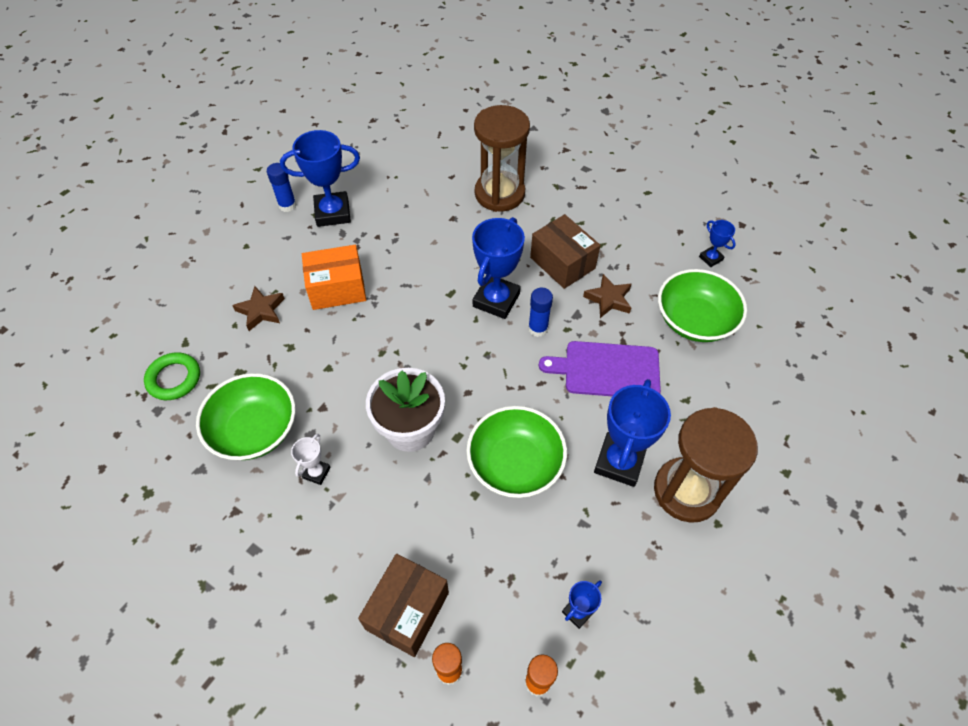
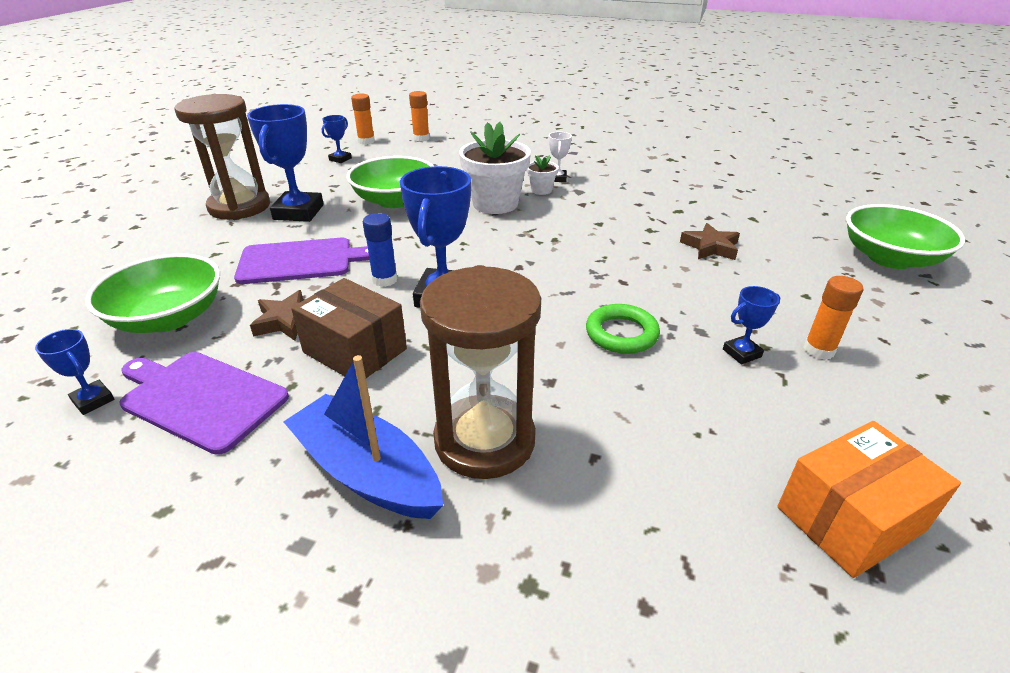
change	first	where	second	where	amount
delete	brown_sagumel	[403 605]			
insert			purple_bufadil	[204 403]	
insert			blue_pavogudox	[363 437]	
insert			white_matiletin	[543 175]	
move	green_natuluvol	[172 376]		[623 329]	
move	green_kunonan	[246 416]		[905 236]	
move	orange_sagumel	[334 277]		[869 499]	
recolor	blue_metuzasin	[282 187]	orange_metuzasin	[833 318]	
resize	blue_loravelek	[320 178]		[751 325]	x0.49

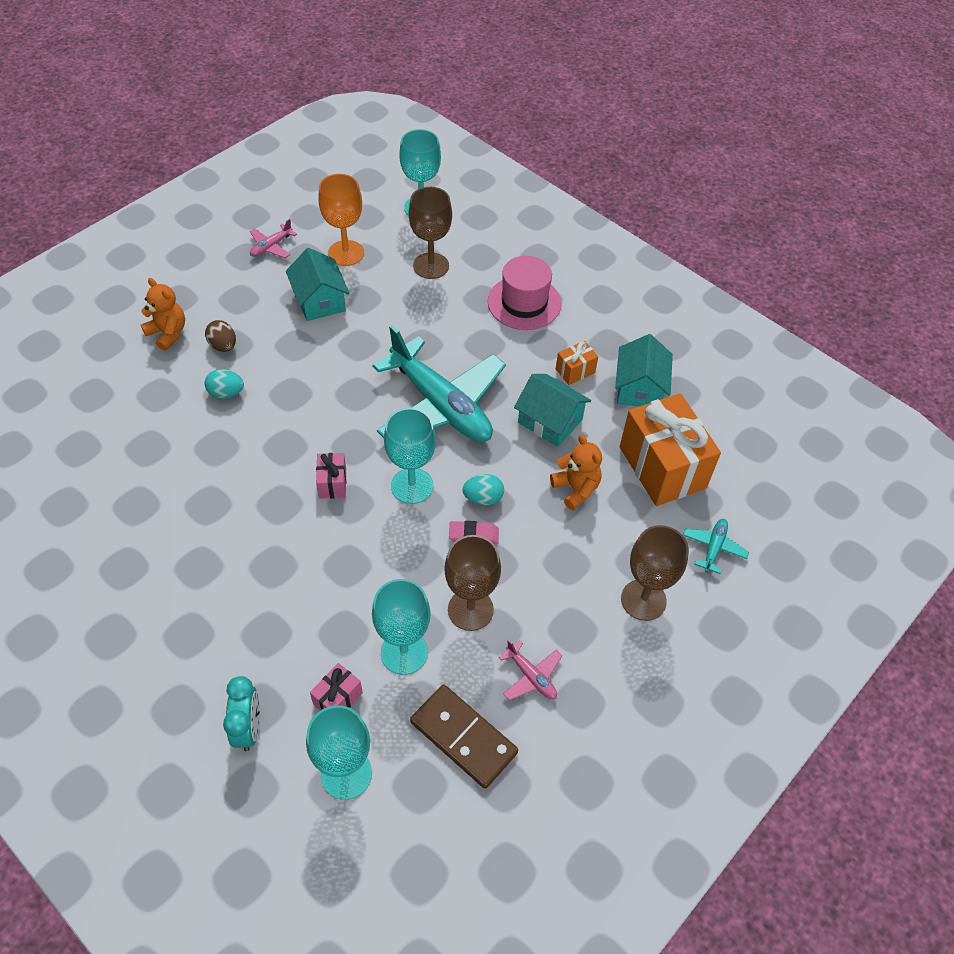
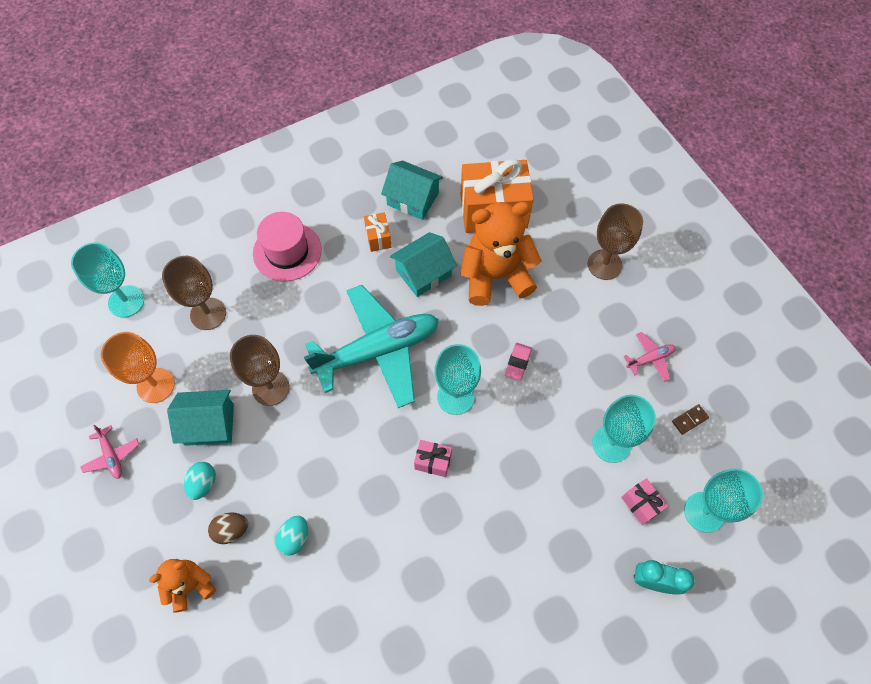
change	first	where	second	where	amount
delete	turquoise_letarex	[716 546]			
move	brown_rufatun	[472 583]		[260 370]	
move	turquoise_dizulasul	[483 489]		[200 481]	
resize	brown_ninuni	[464 737]		[690 419]	x0.43
resize	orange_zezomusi	[576 472]		[501 254]	x1.84

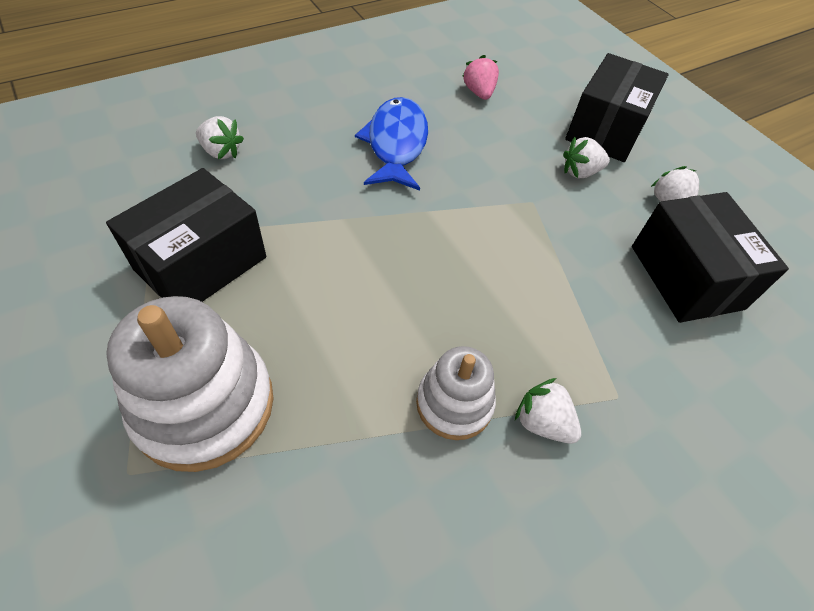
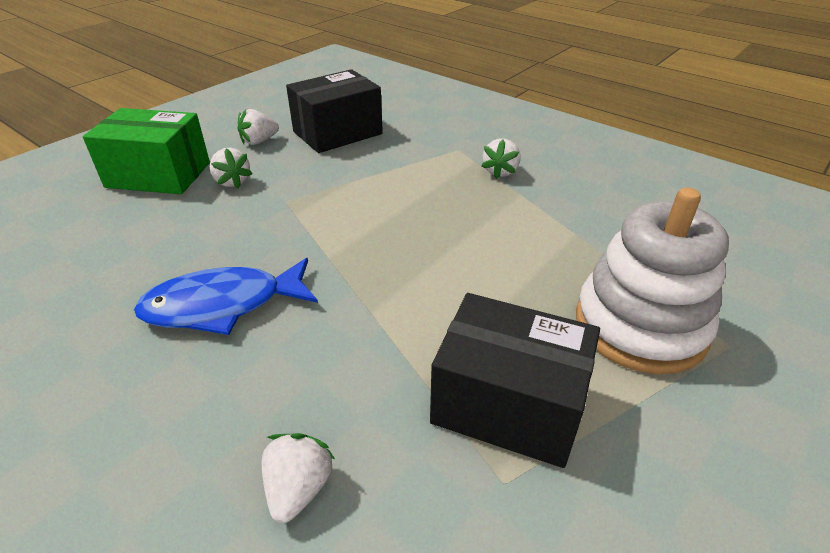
change	first	where	second	where	amount
delete	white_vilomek	[456 393]			
delete	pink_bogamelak	[480 77]			
recolor	black_sagumel	[617 107]	green_sagumel	[146 151]	

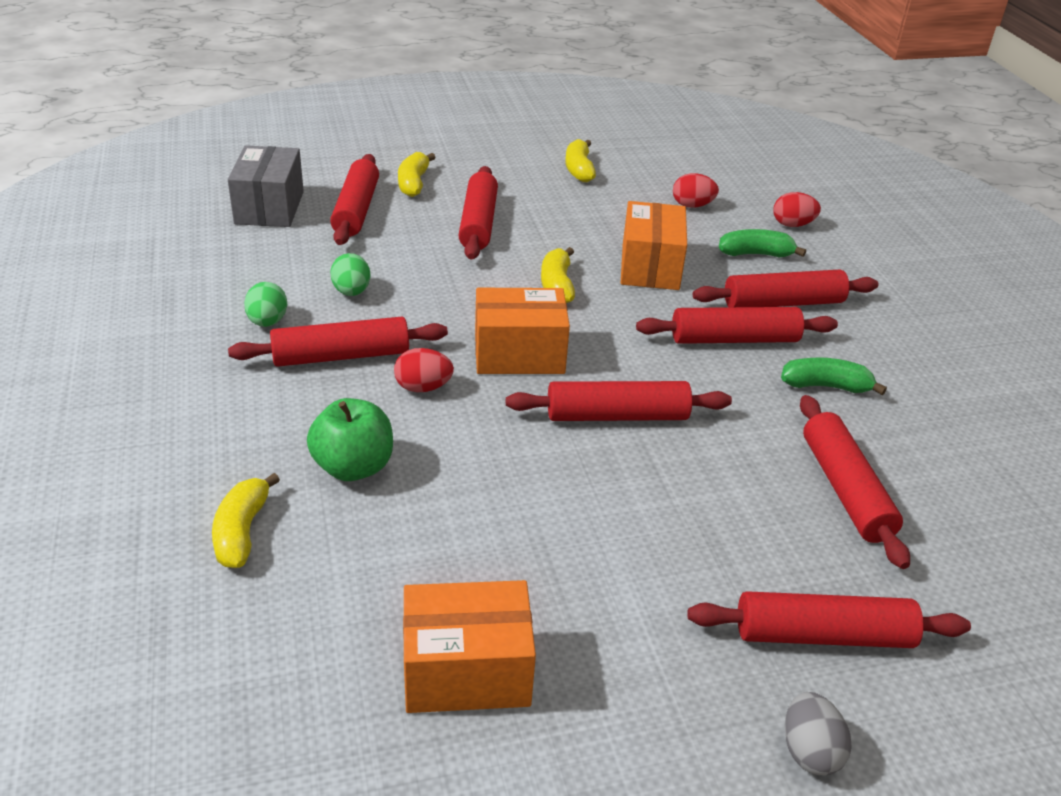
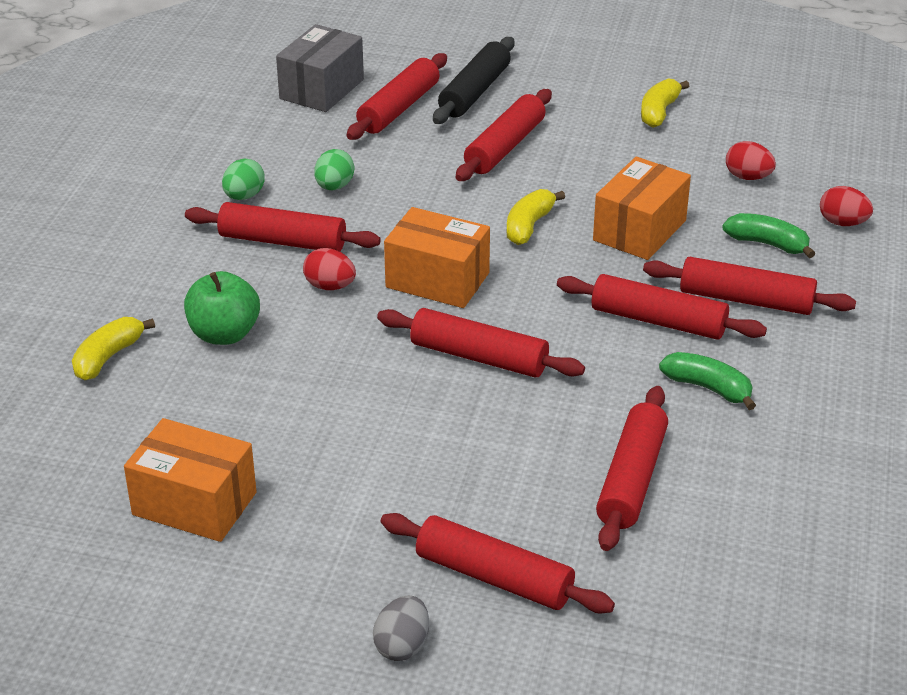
change	first	where	second	where	amount
replace	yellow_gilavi	[417 174]	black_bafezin	[473 80]	

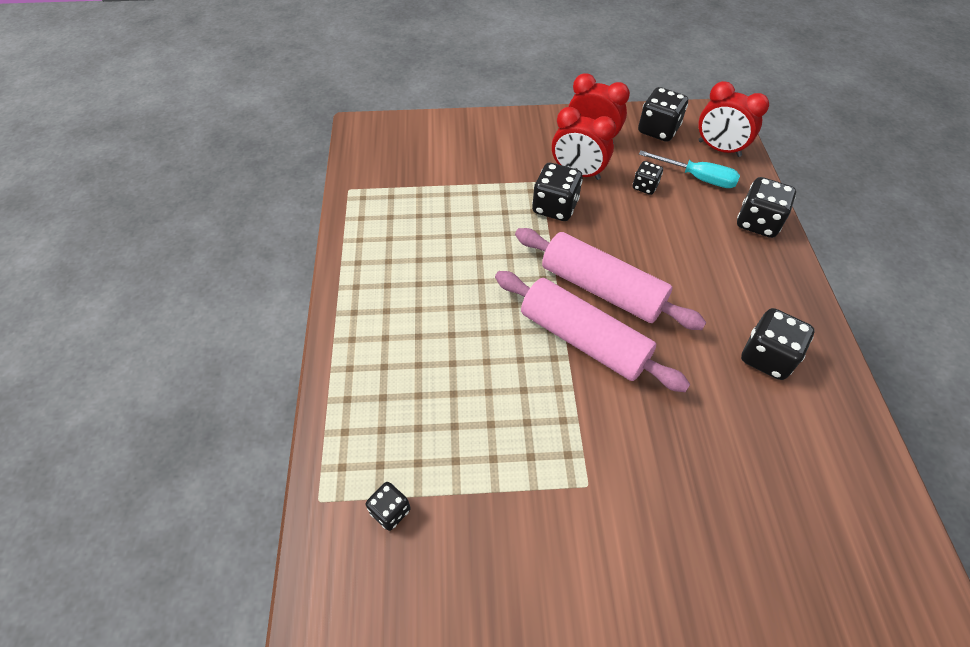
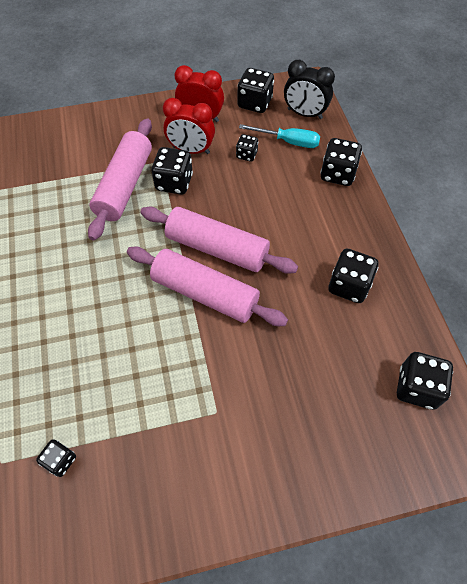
change	first	where	second	where	amount
insert			pink_bafezin	[120 179]	
insert			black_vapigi	[425 381]	
recolor	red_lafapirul	[733 119]	black_lafapirul	[309 89]	

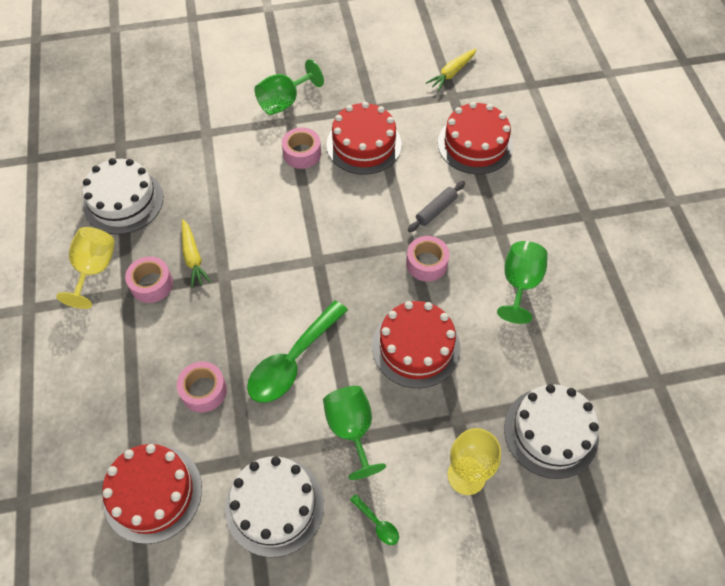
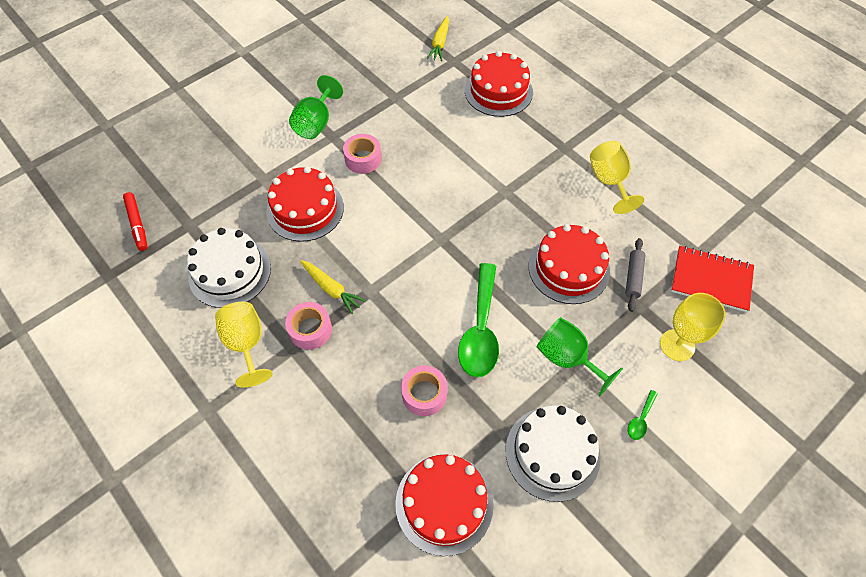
change	first	where	second	where	amount
delete	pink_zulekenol	[428 259]			
insert			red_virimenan	[135 221]	
move	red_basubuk	[364 138]		[305 204]	
move	grey_bafezin	[436 206]		[635 275]	
replace	white_basubuk	[551 431]	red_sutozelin	[712 279]	
recolor	green_rufatun	[522 282]	yellow_rufatun	[617 177]	
rotate	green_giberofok	[374 519]		[643 415]	105 degrees clockwise

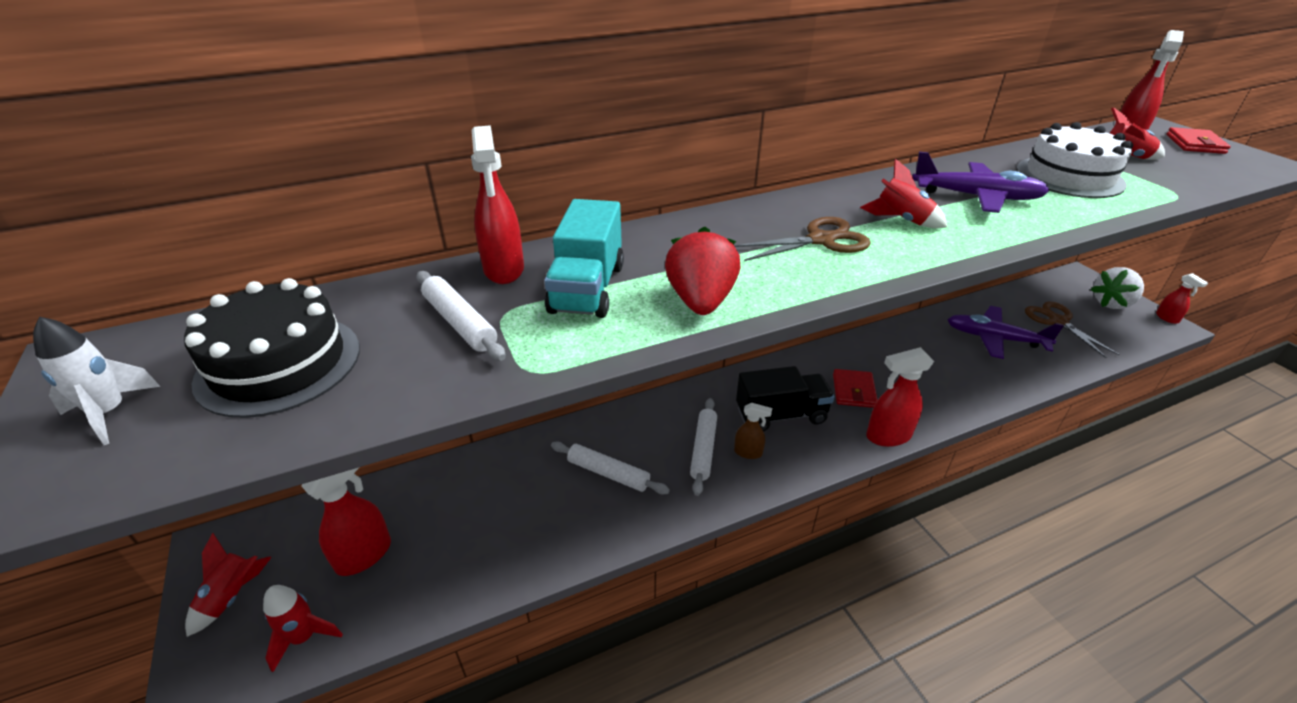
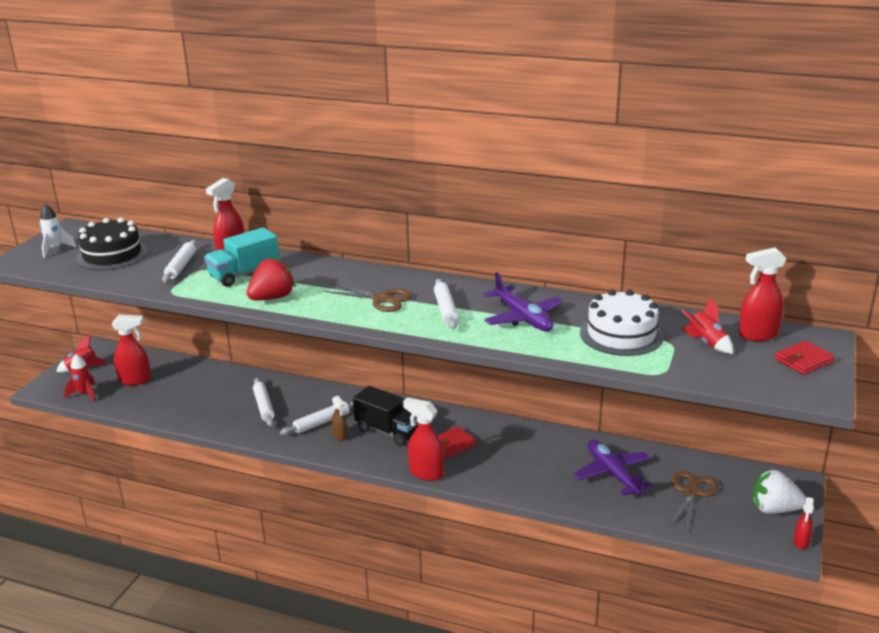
change	first	where	second	where	amount
replace	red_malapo	[903 193]	white_bafezin	[446 304]	

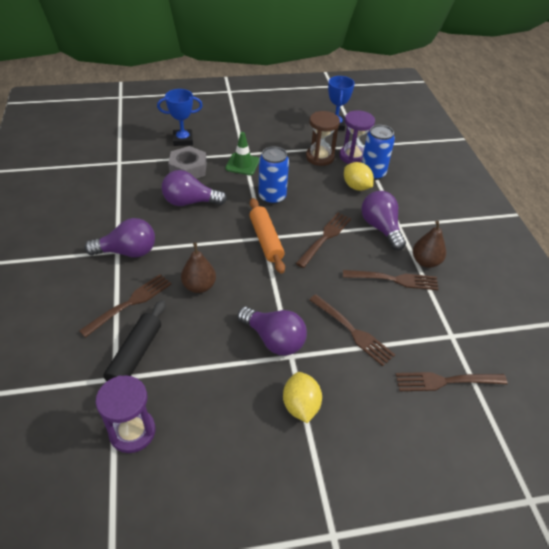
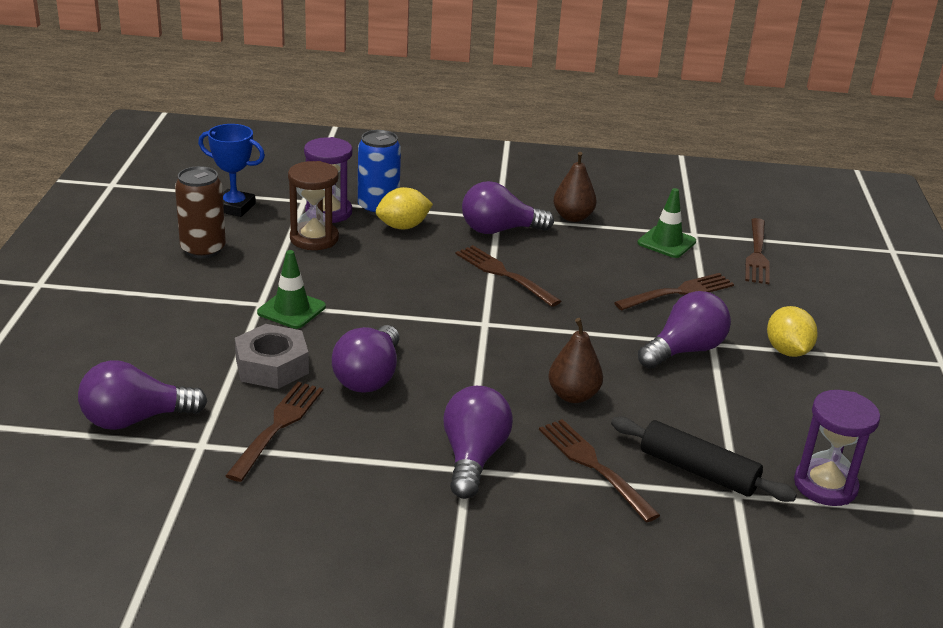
change	first	where	second	where	amount
delete	blue_loravelek	[180 117]			
delete	orange_bafezin	[267 236]			
delete	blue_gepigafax	[273 175]			
insert			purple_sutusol	[142 395]	
insert			brown_gepigafax	[200 212]	
insert			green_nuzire	[666 223]	
move	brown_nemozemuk	[390 280]		[274 432]	
rotate	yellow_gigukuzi	[302 397]		[792 331]	75 degrees clockwise

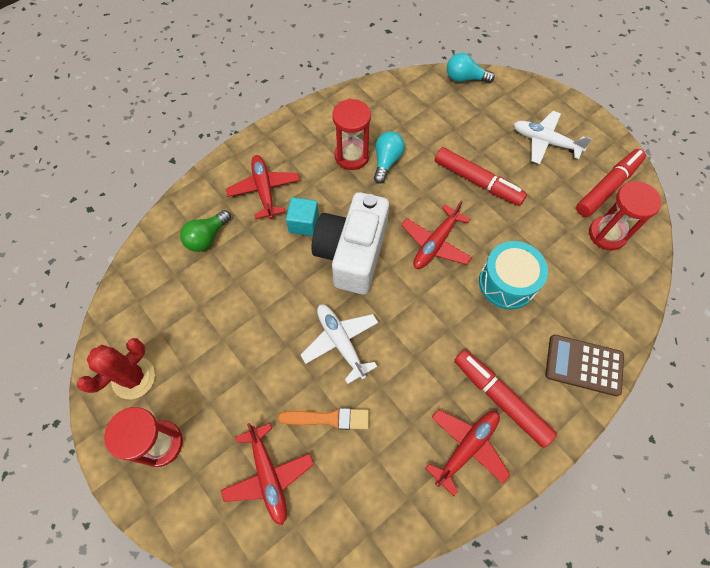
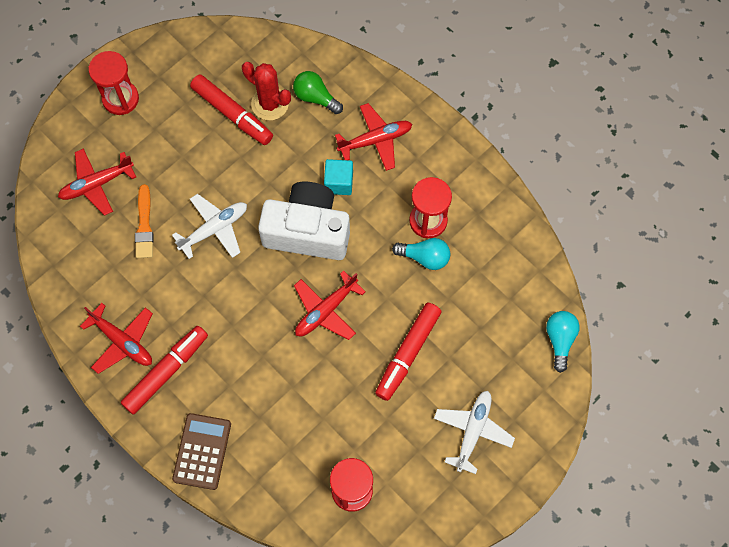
change	first	where	second	where	amount
delete	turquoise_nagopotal	[513 275]			
move	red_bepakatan	[116 368]		[266 91]	
move	red_virimenan	[611 183]		[231 109]	
rotate	red_letarex	[436 234]		[329 305]	75 degrees counterclockwise

